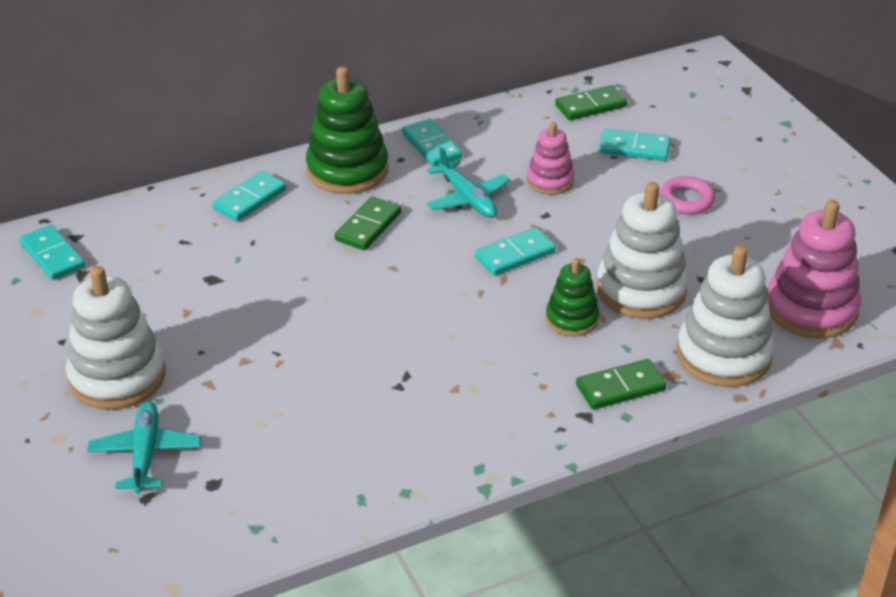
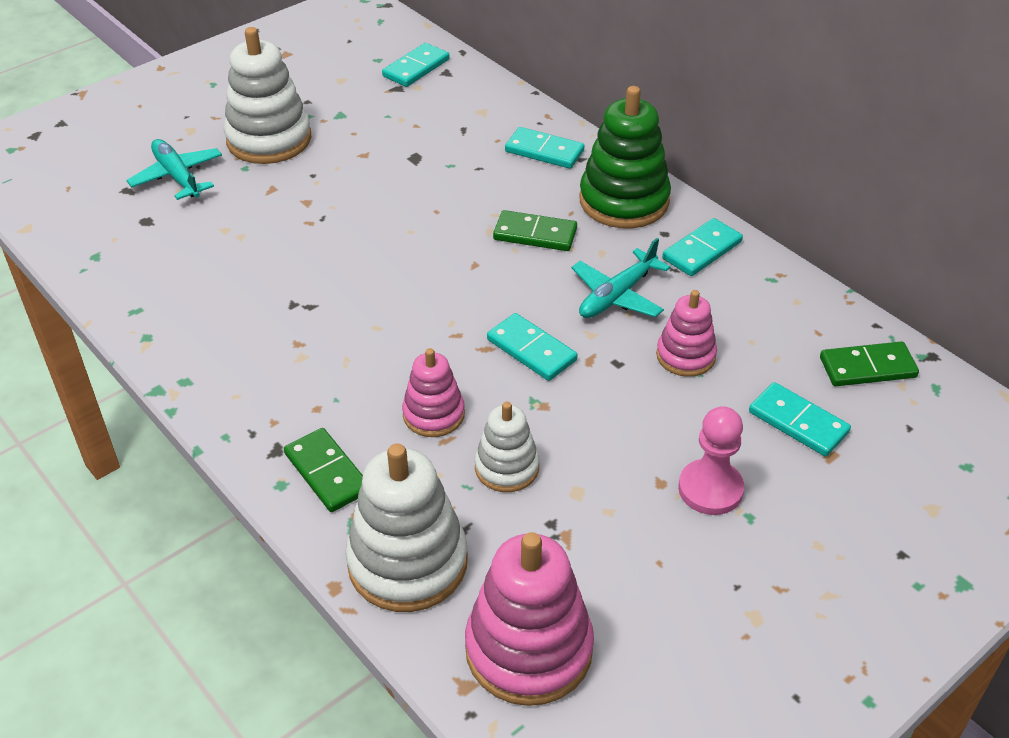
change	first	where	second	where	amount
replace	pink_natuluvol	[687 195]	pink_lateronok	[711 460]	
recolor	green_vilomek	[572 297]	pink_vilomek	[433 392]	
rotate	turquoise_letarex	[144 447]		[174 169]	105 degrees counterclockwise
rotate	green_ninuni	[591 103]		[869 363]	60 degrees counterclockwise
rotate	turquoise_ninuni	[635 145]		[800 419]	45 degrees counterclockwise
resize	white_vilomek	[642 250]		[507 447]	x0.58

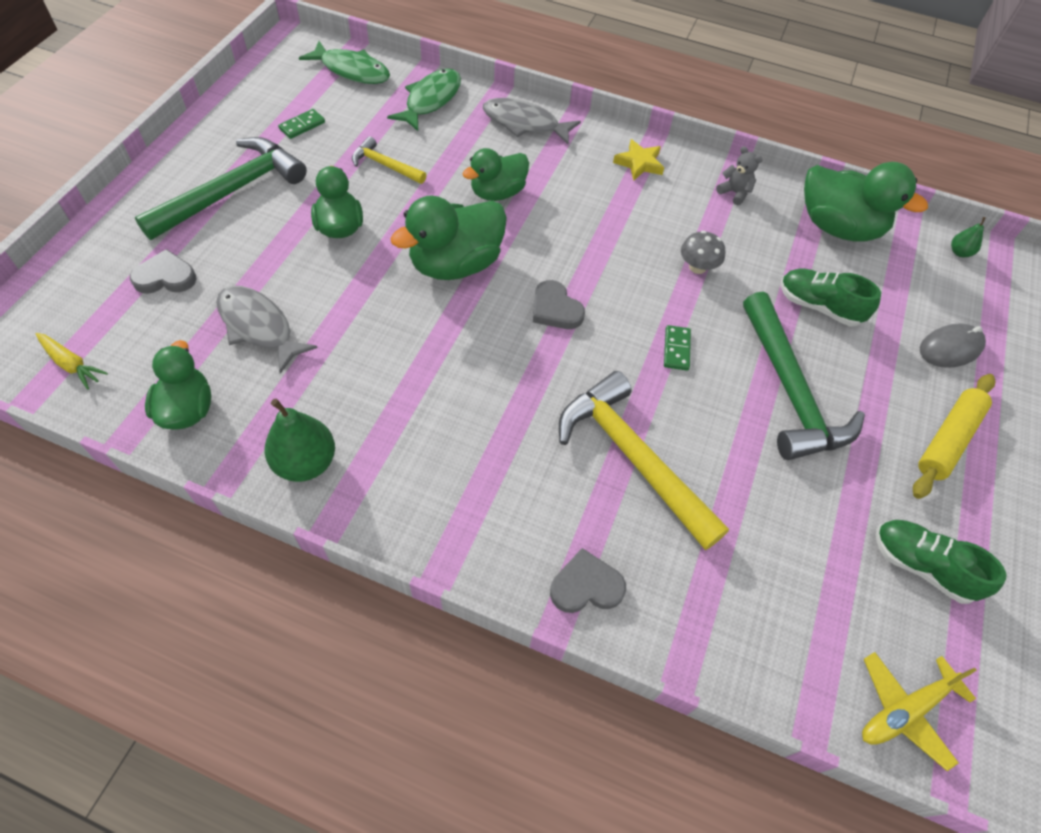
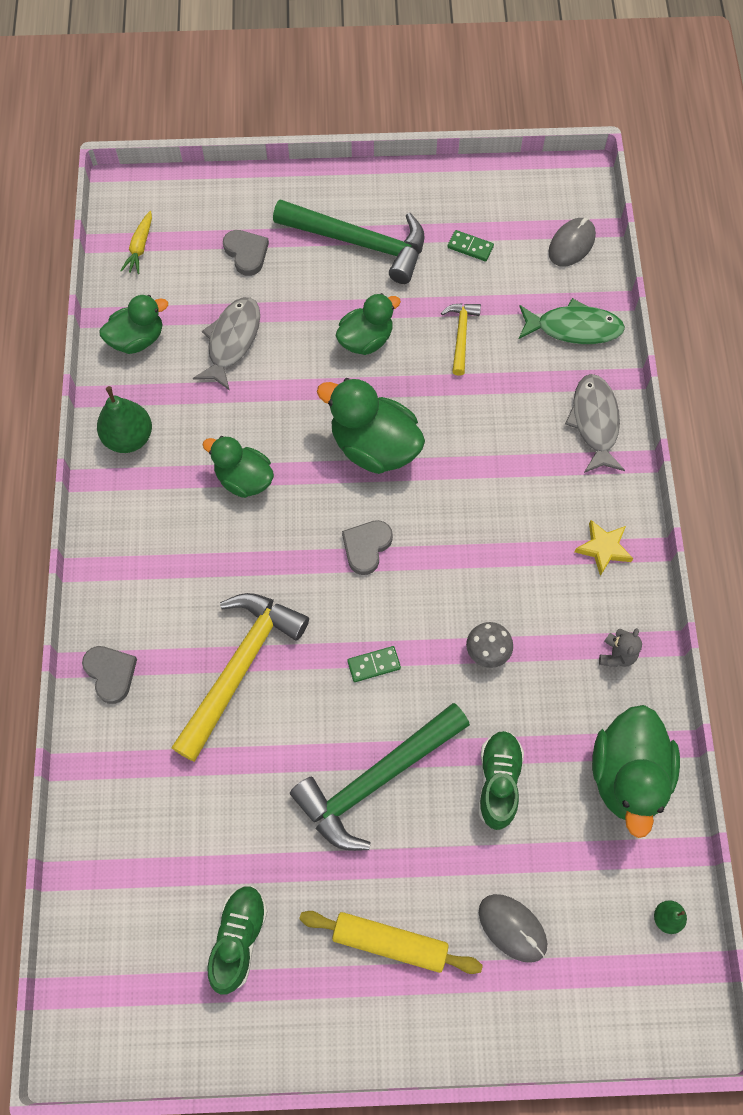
change	first	where	second	where	amount
delete	yellow_letarex	[919 711]			
move	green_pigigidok	[495 174]		[238 467]	
replace	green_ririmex	[344 62]	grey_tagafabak	[572 242]	

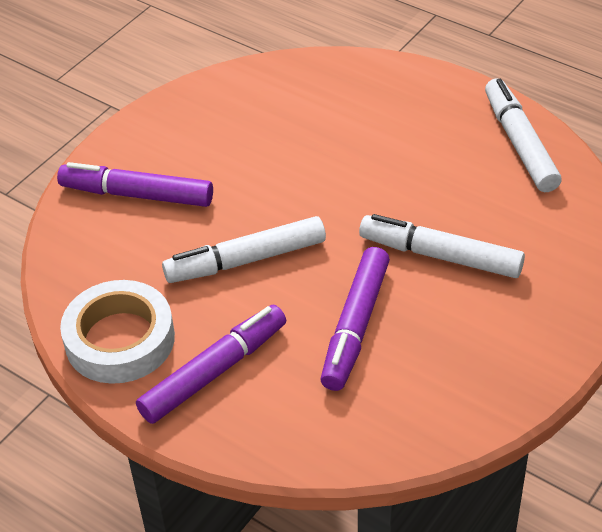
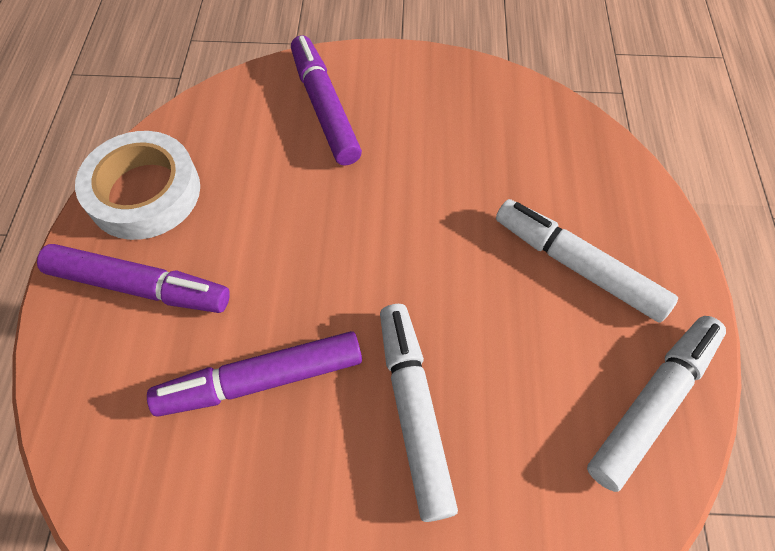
change	first	where	second	where	amount
move	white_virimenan	[244 249]		[587 261]	

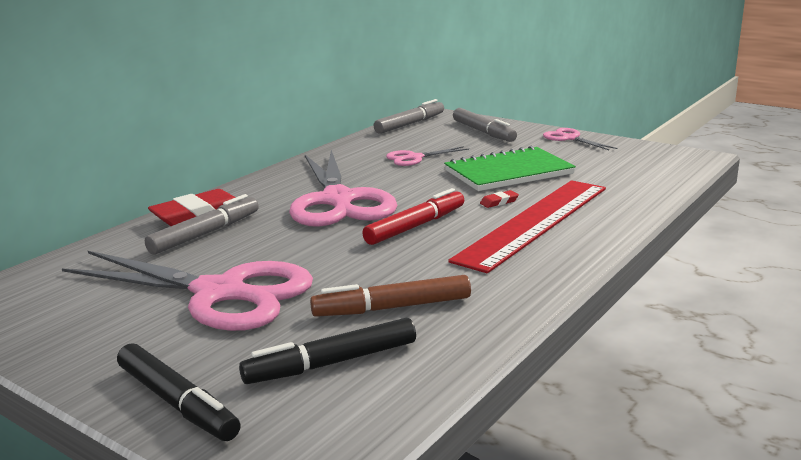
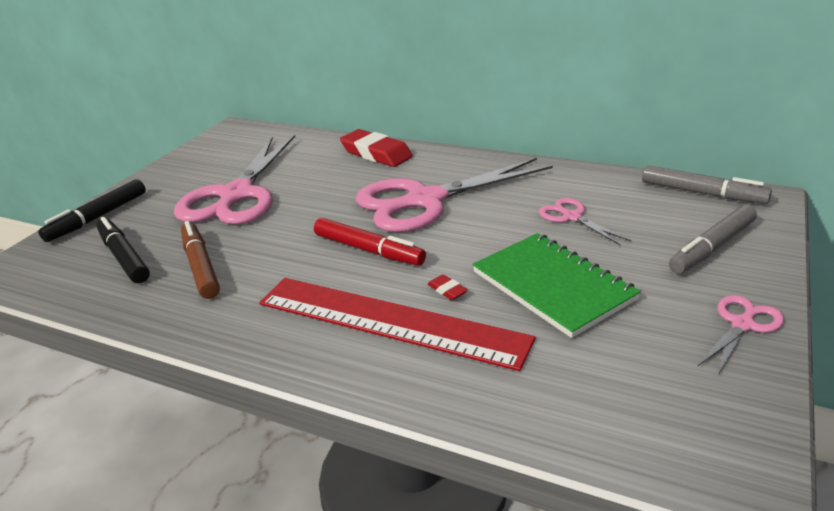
change	first	where	second	where	amount
delete	grey_virimenan	[202 224]			

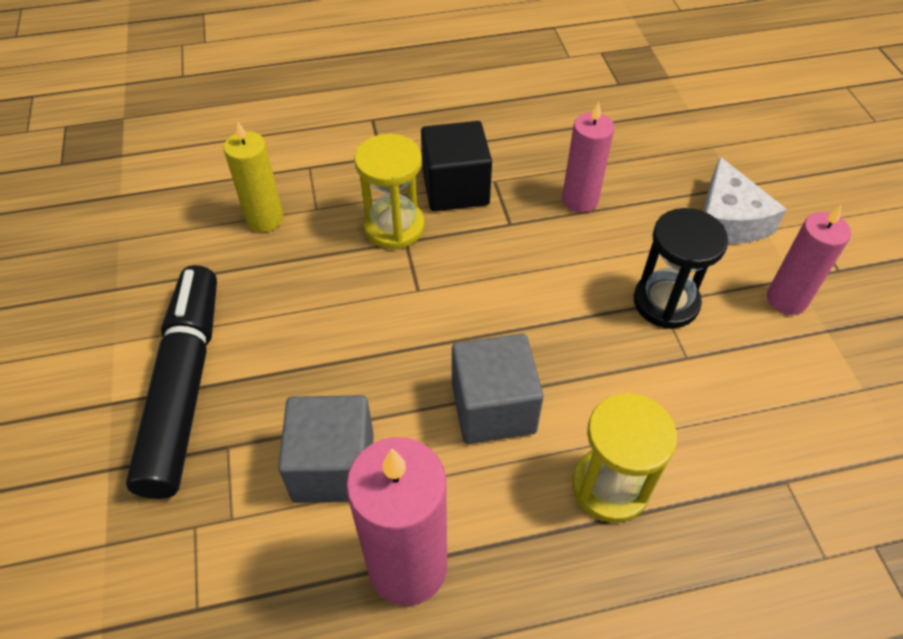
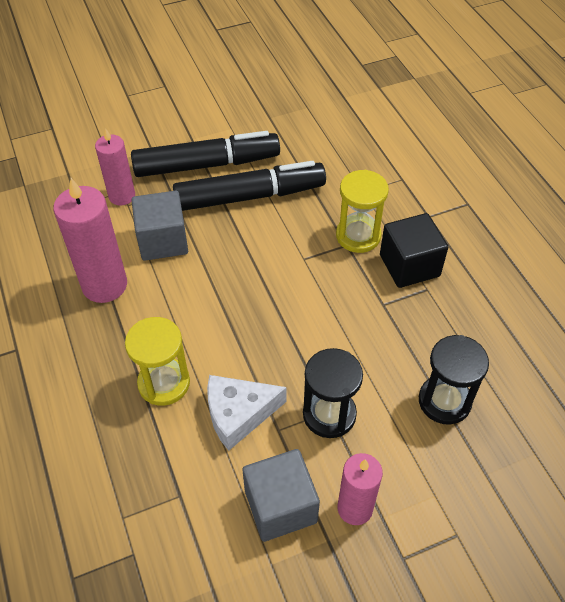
change	first	where	second	where	amount
delete	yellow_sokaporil	[254 176]			
insert			black_virimenan	[249 186]	
insert			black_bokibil	[454 380]	
move	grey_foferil	[498 389]		[281 495]	
move	pink_sokaporil	[588 157]		[115 167]	
move	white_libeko	[745 200]		[247 413]	

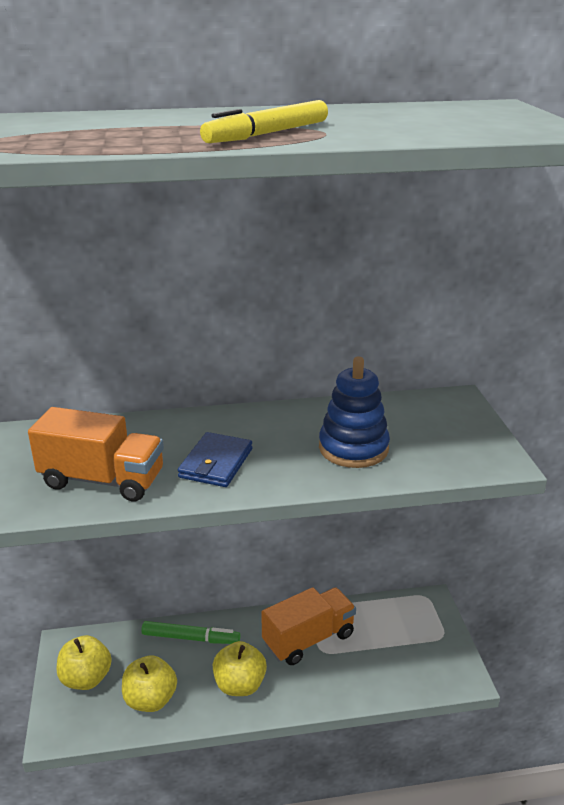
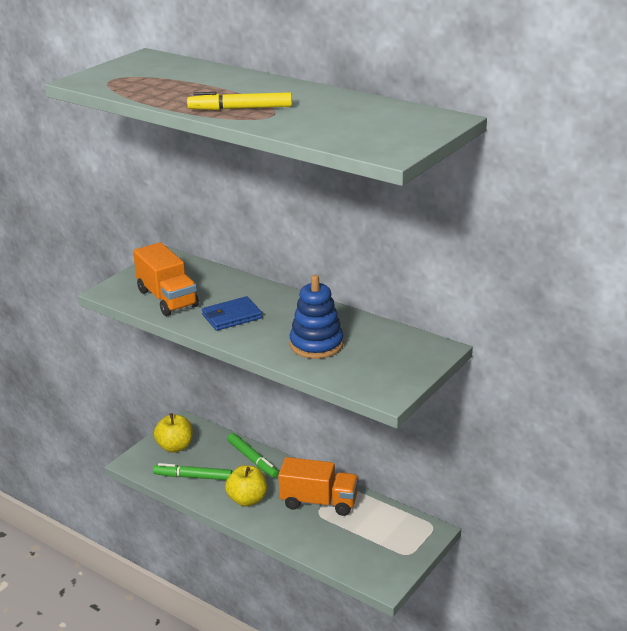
change	first	where	second	where	amount
replace	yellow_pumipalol	[149 683]	green_virimenan	[192 471]	

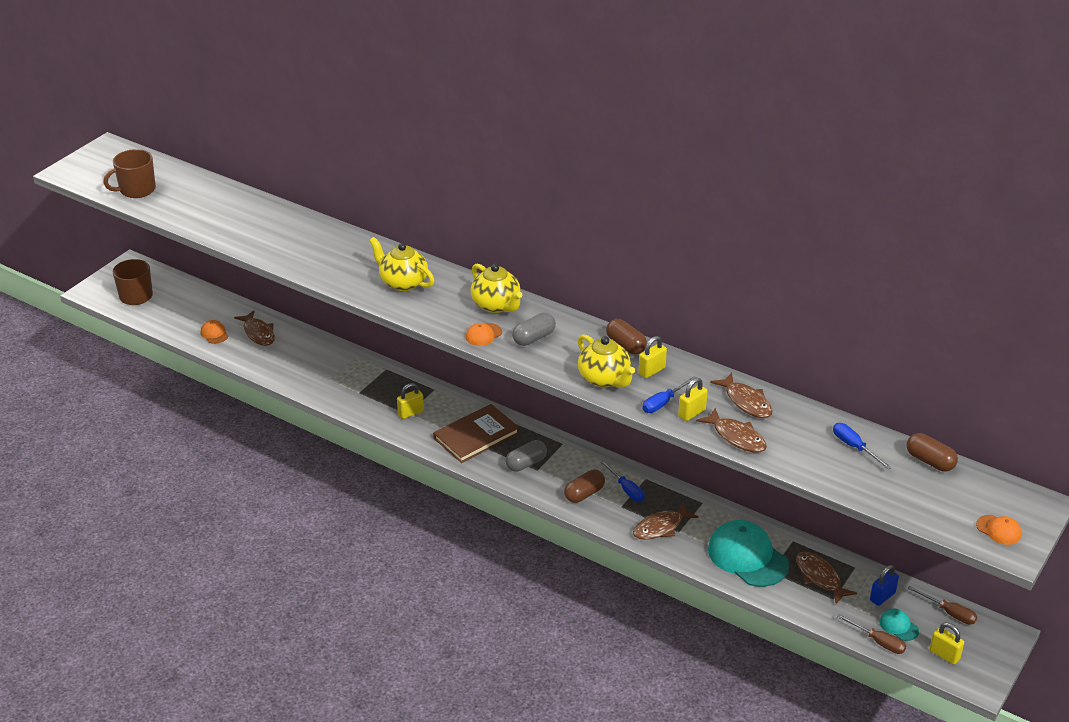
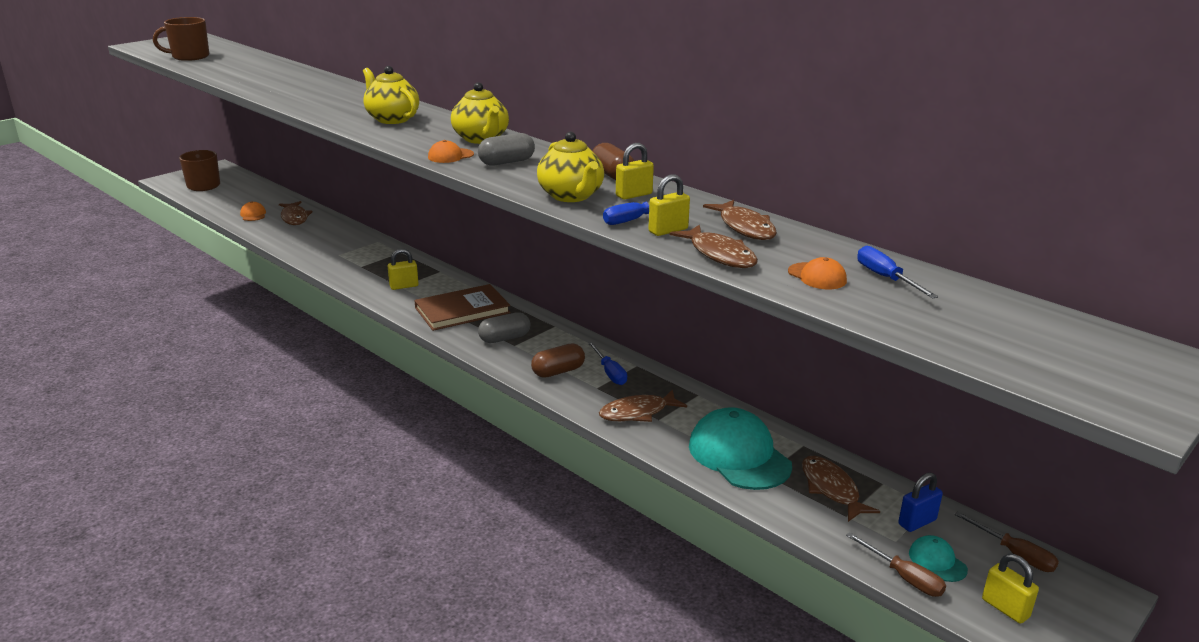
change	first	where	second	where	amount
delete	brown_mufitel	[932 452]			
move	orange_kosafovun	[999 530]		[817 273]	

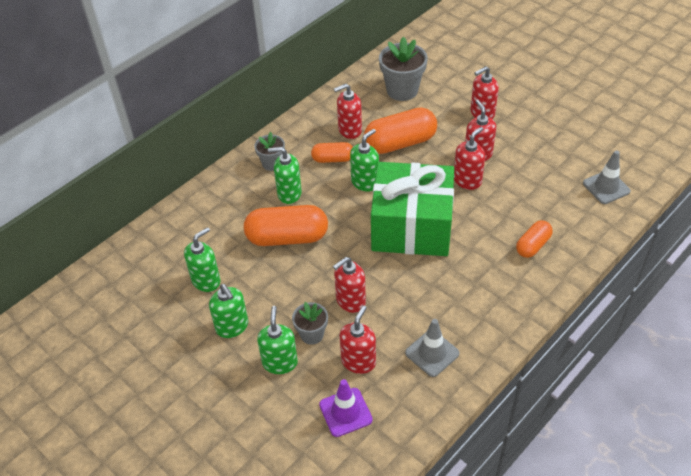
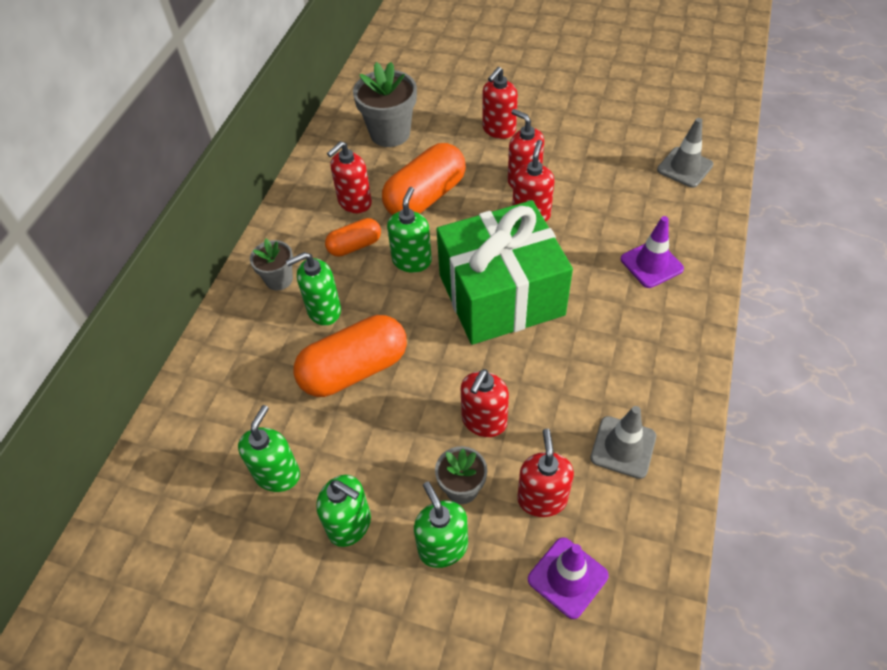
change	first	where	second	where	amount
replace	orange_mufitel	[534 239]	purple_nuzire	[652 252]	

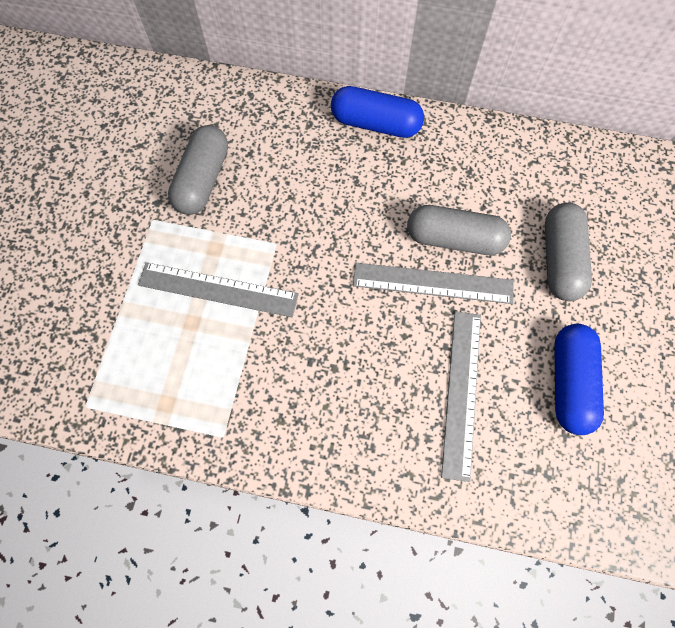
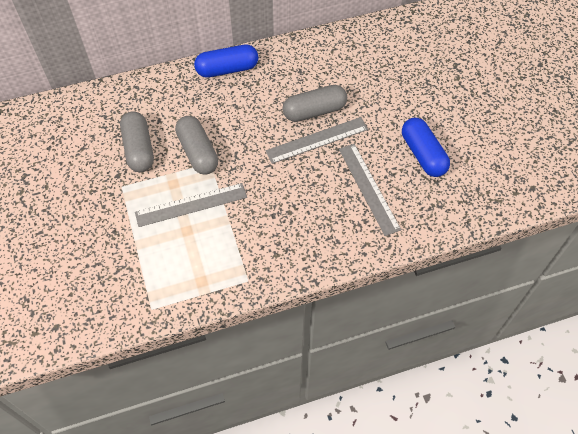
change	first	where	second	where	amount
move	grey_mufitel	[568 252]		[196 145]	

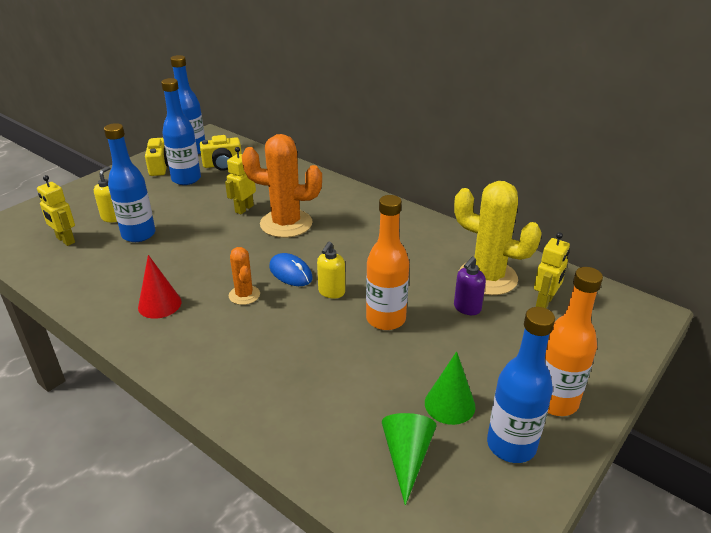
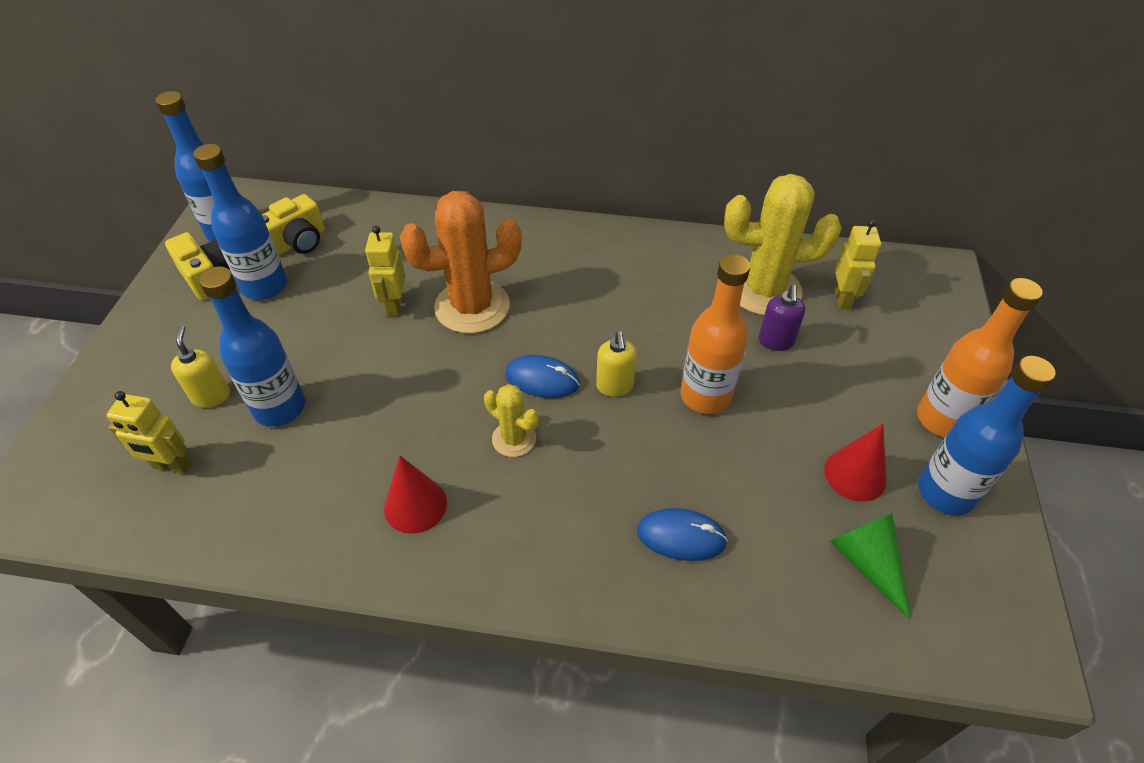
change	first	where	second	where	amount
insert			blue_tagafabak	[682 534]	
recolor	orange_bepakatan	[244 276]	yellow_bepakatan	[511 420]	
recolor	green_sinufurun	[450 388]	red_sinufurun	[855 463]	

